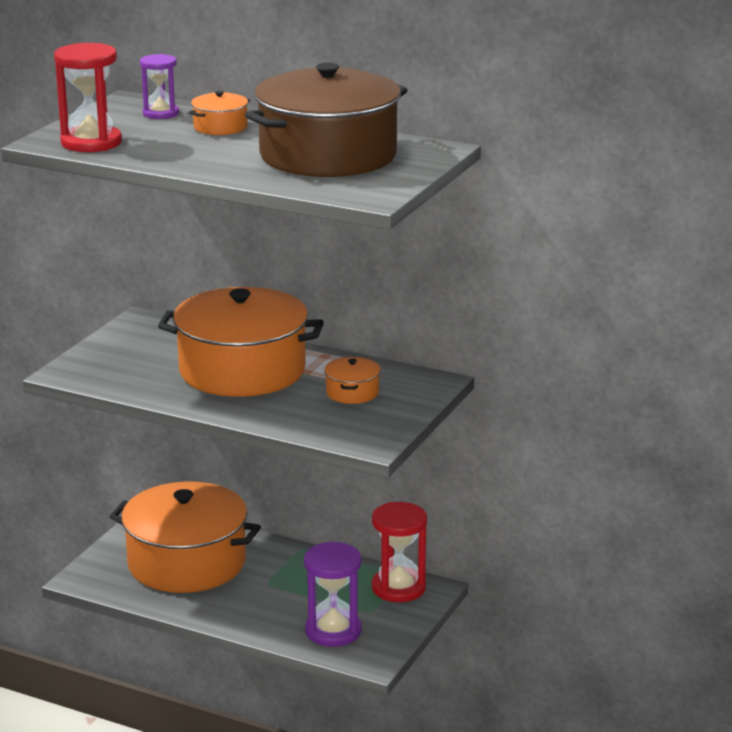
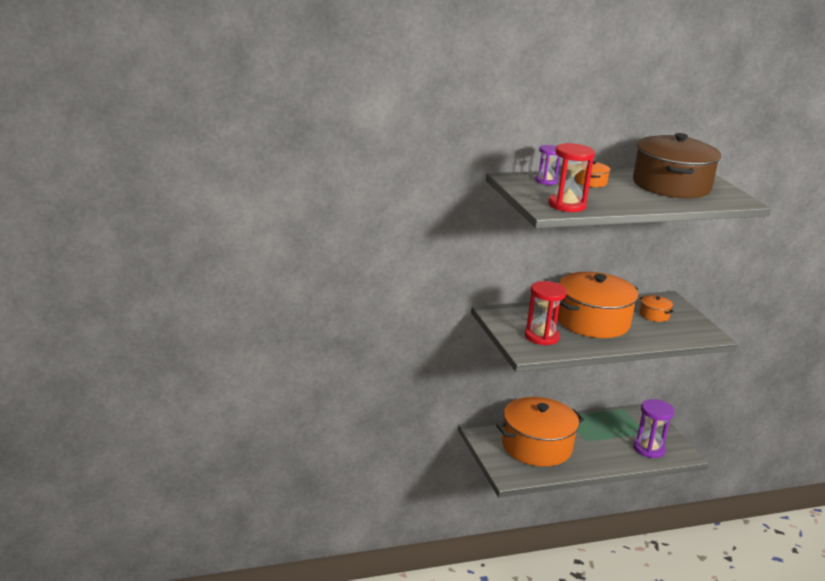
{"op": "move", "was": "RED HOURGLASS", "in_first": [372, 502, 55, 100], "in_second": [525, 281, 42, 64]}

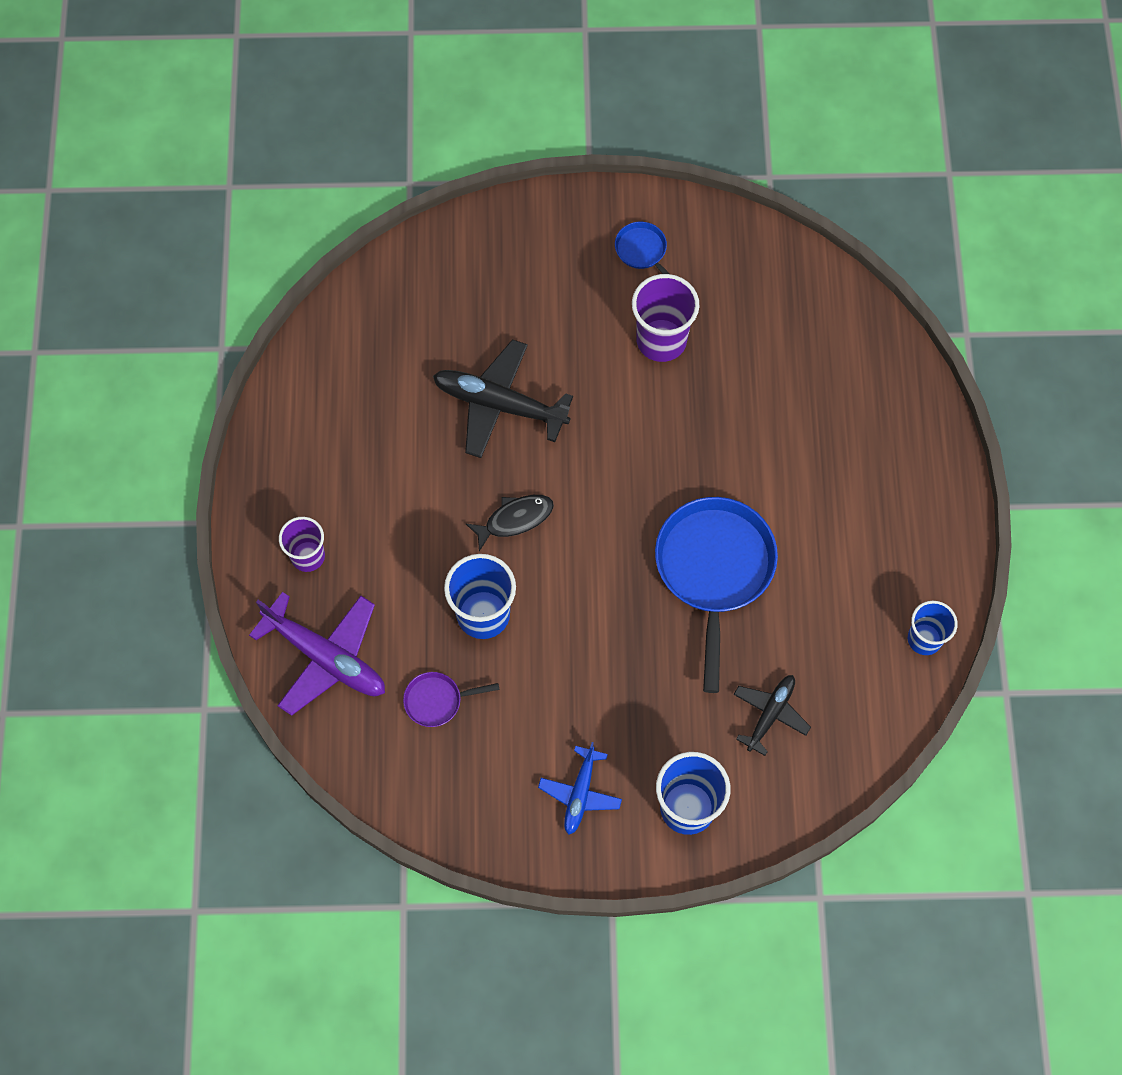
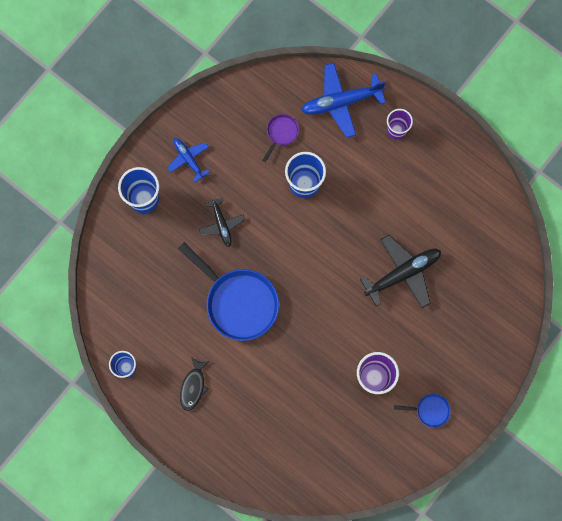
{"op": "move", "was": "BLACK FISH", "in_first": [465, 495, 89, 56], "in_second": [180, 357, 30, 54]}
{"op": "move", "was": "BLACK PLANE", "in_first": [733, 675, 78, 81], "in_second": [199, 197, 46, 50]}
{"op": "recolor", "was": "PURPLE PLANE", "now": "BLUE PLANE", "in_first": [249, 592, 136, 124], "in_second": [301, 63, 85, 75]}

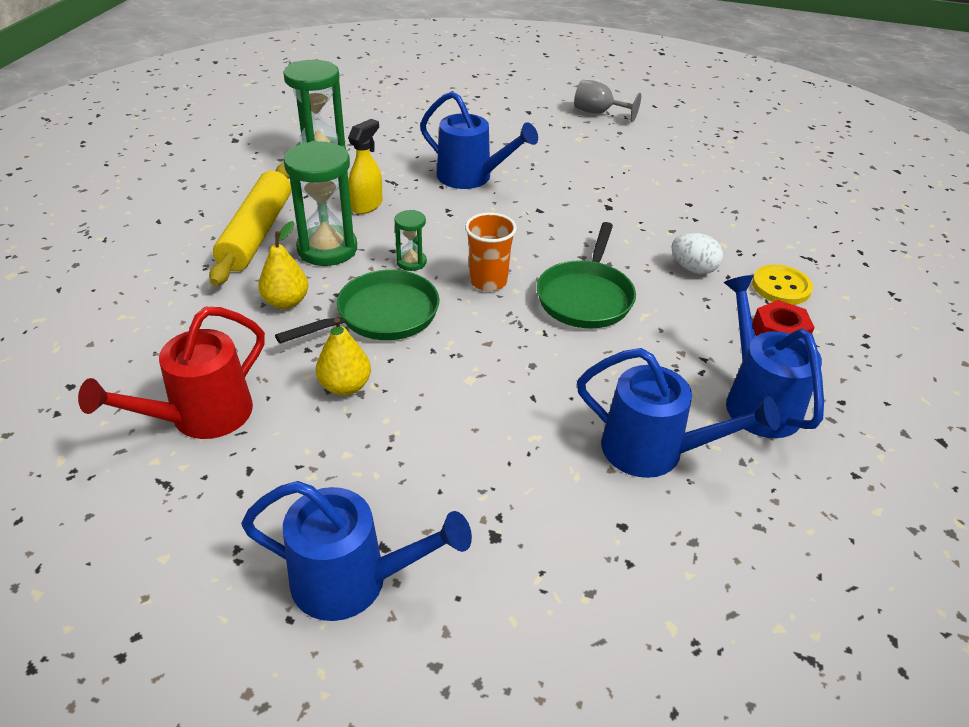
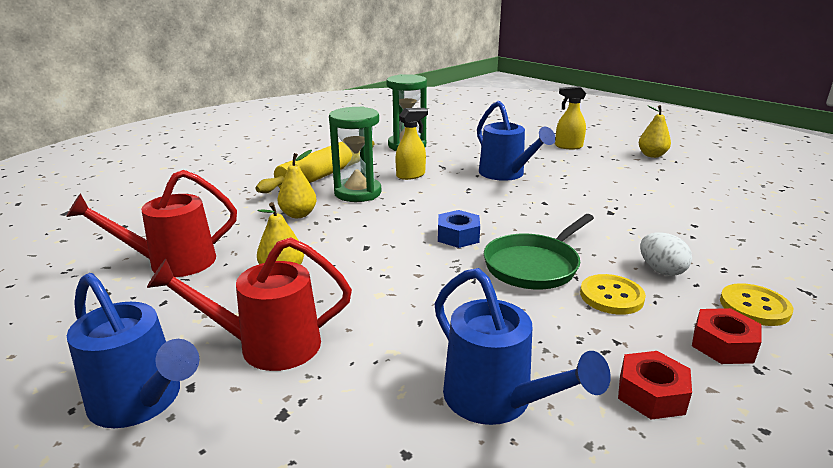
{"op": "insert", "now": "RED WATERING CAN", "in_second": [147, 237, 205, 134]}
{"op": "replace", "was": "ORANGE CUP", "now": "BLUE NUT", "in_first": [465, 212, 52, 79], "in_second": [438, 210, 42, 38]}
{"op": "insert", "now": "YELLOW SPRAY BOTTLE", "in_second": [555, 86, 31, 63]}
{"op": "insert", "now": "YELLOW BUTTON", "in_second": [580, 274, 66, 41]}
{"op": "replace", "was": "BLUE WATERING CAN", "now": "RED NUT", "in_first": [724, 275, 100, 163], "in_second": [618, 351, 74, 69]}
{"op": "replace", "was": "GREY GOBLET", "now": "YELLOW PEAR", "in_first": [574, 80, 67, 42], "in_second": [639, 105, 32, 53]}
{"op": "delete", "was": "GREEN PAN", "in_first": [275, 270, 164, 74]}
{"op": "delete", "was": "GREEN HOURGLASS", "in_first": [394, 210, 33, 61]}

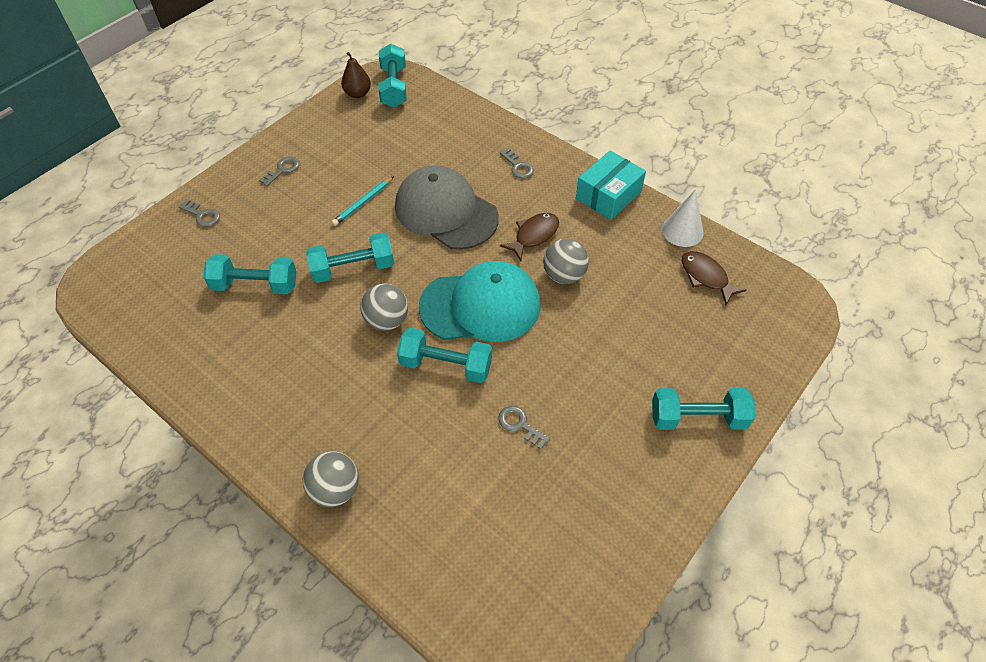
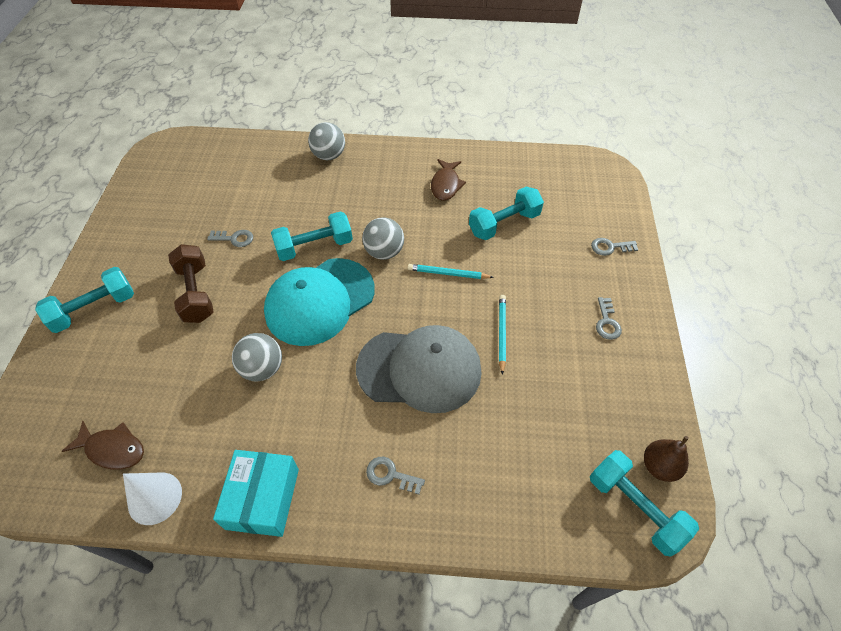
{"op": "insert", "now": "BROWN DUMBBELL", "in_second": [168, 244, 46, 79]}
{"op": "replace", "was": "TURQUOISE DUMBBELL", "now": "TURQUOISE PENCIL", "in_first": [306, 232, 88, 51], "in_second": [408, 264, 86, 15]}
{"op": "move", "was": "BROWN FISH", "in_first": [500, 213, 59, 48], "in_second": [431, 159, 35, 42]}

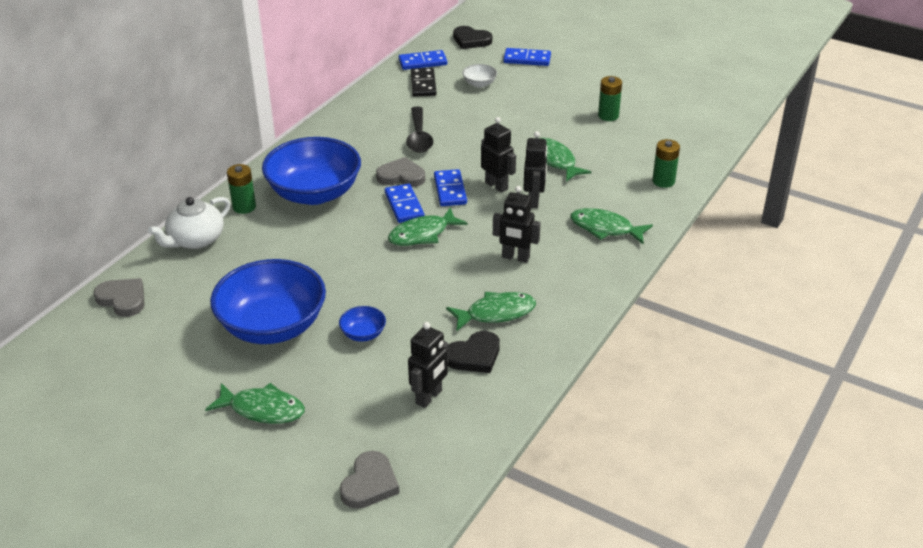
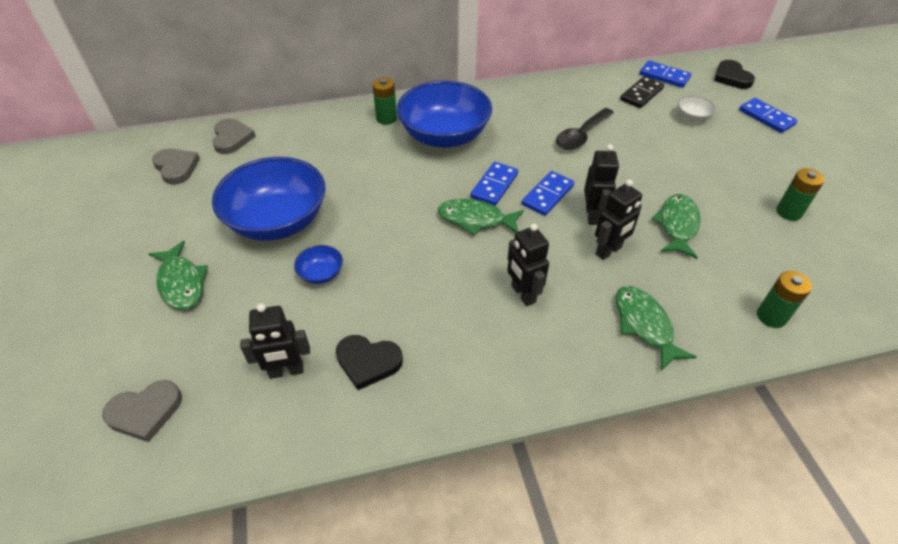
{"op": "move", "was": "GREY HEART", "in_first": [376, 157, 49, 30], "in_second": [152, 149, 48, 36]}
{"op": "delete", "was": "WHITE TEAPOT", "in_first": [148, 197, 82, 52]}
{"op": "delete", "was": "GREEN FISH", "in_first": [446, 292, 90, 39]}

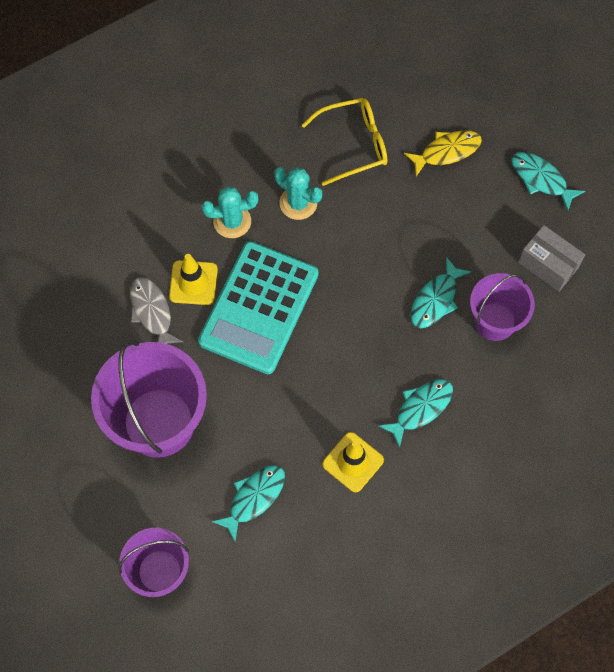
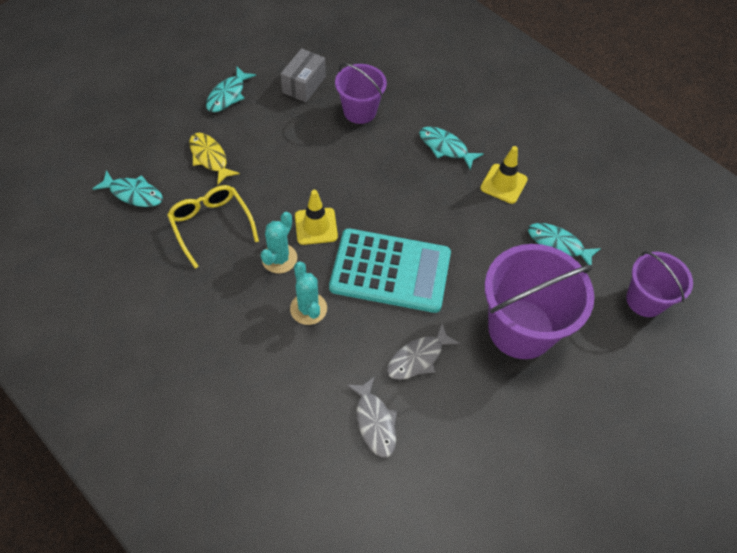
{"op": "move", "was": "TURQUOISE FISH", "in_first": [411, 257, 60, 71], "in_second": [92, 170, 71, 37]}
{"op": "move", "was": "YELLOW TRAFFIC CONE", "in_first": [169, 254, 49, 51], "in_second": [295, 190, 43, 55]}
{"op": "insert", "now": "GREY FISH", "in_second": [347, 376, 50, 81]}

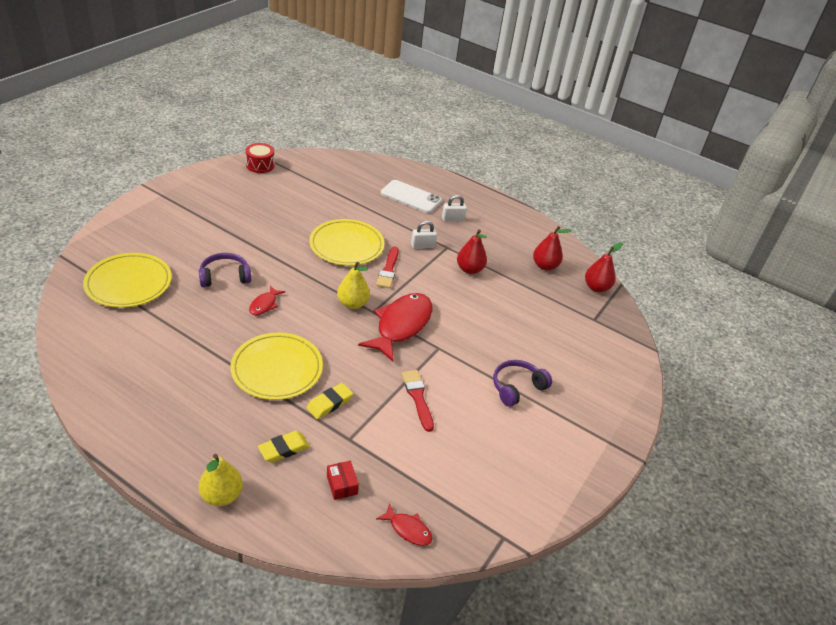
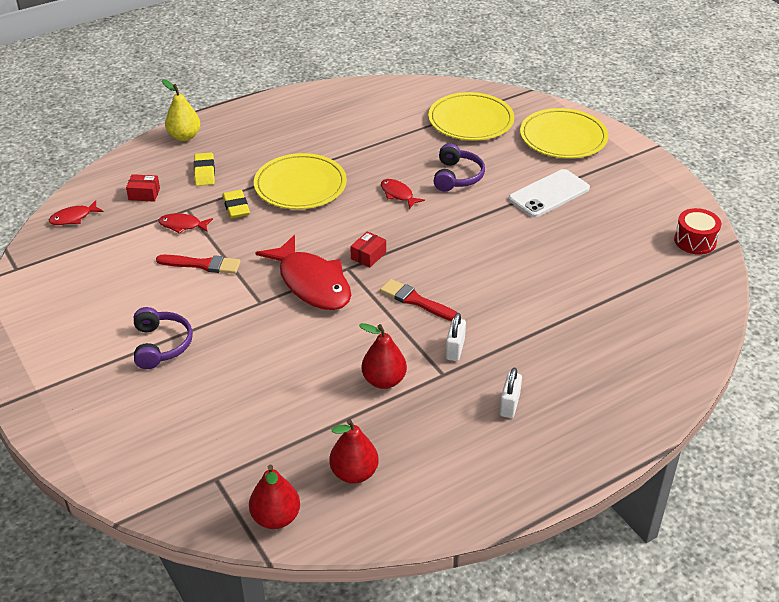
{"op": "insert", "now": "RED FISH", "in_second": [159, 213, 54, 21]}
{"op": "replace", "was": "YELLOW PEAR", "now": "RED BOX", "in_first": [337, 262, 33, 47], "in_second": [350, 231, 36, 37]}
{"op": "move", "was": "WHITE PHONE", "in_first": [381, 180, 61, 33], "in_second": [509, 169, 81, 48]}
{"op": "move", "was": "YELLOW PLATE", "in_first": [309, 219, 75, 47], "in_second": [520, 108, 88, 50]}

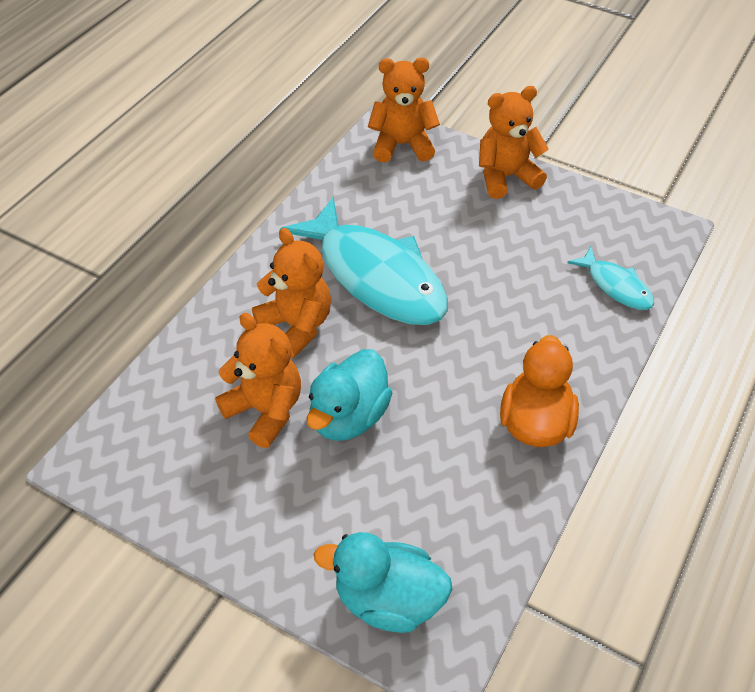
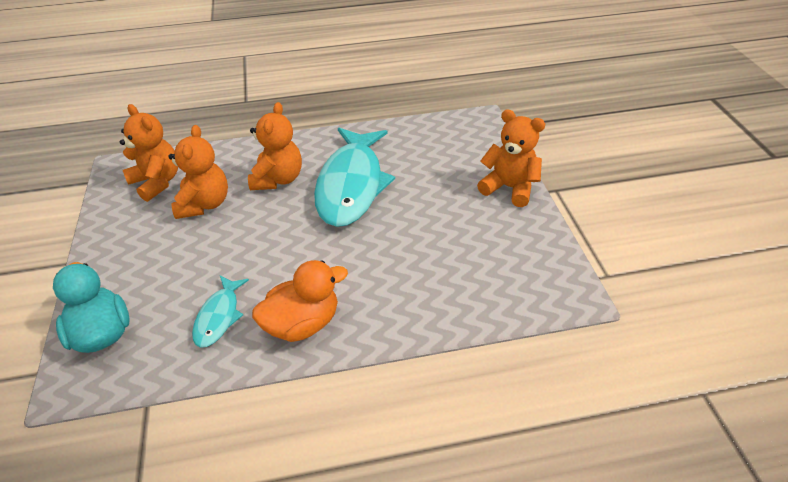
{"op": "move", "was": "ORANGE TEDDY BEAR", "in_first": [368, 58, 72, 105], "in_second": [120, 104, 58, 98]}
{"op": "move", "was": "TURQUOISE FISH", "in_first": [567, 247, 87, 63], "in_second": [192, 276, 57, 72]}
{"op": "delete", "was": "TURQUOISE DUCK", "in_first": [307, 349, 85, 92]}

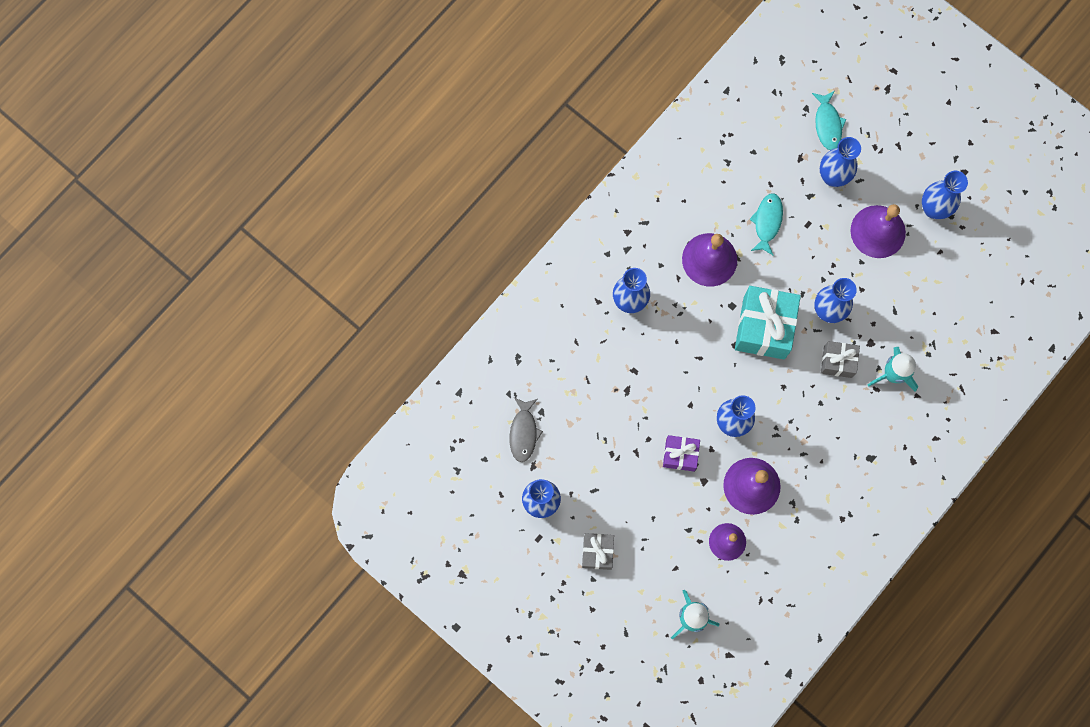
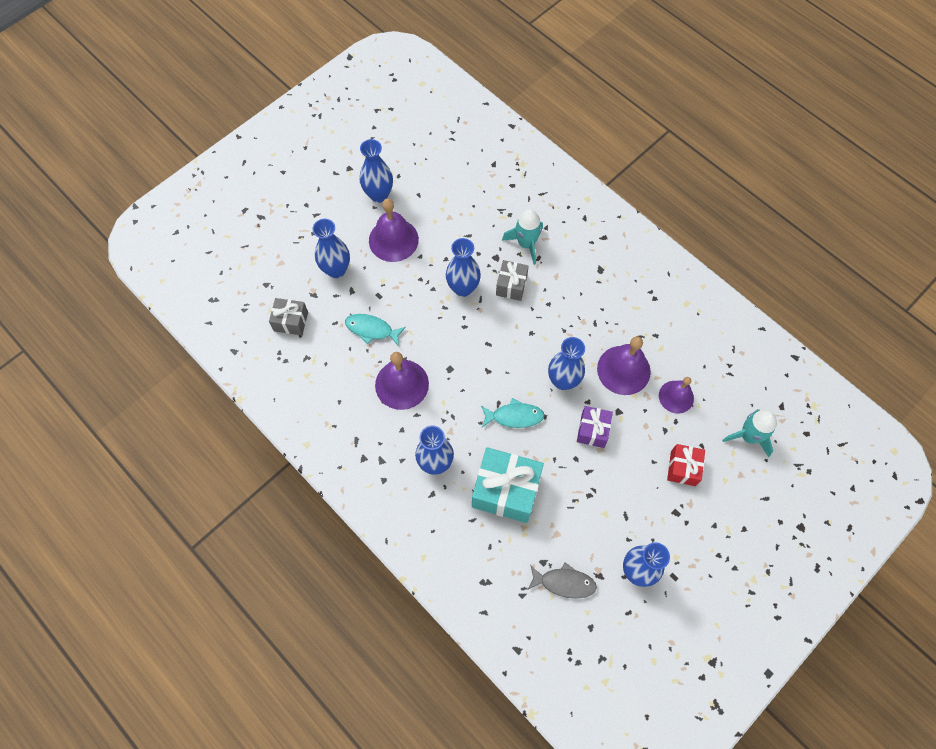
{"op": "move", "was": "GREY GIFT", "in_first": [582, 533, 32, 37], "in_second": [269, 298, 39, 37]}
{"op": "move", "was": "TURQUOISE GIFT", "in_first": [735, 286, 66, 73], "in_second": [472, 447, 72, 76]}
{"op": "move", "was": "TURQUOISE FISH", "in_first": [812, 91, 34, 59], "in_second": [481, 398, 64, 30]}
{"op": "insert", "now": "RED GIFT", "in_second": [667, 444, 38, 42]}

